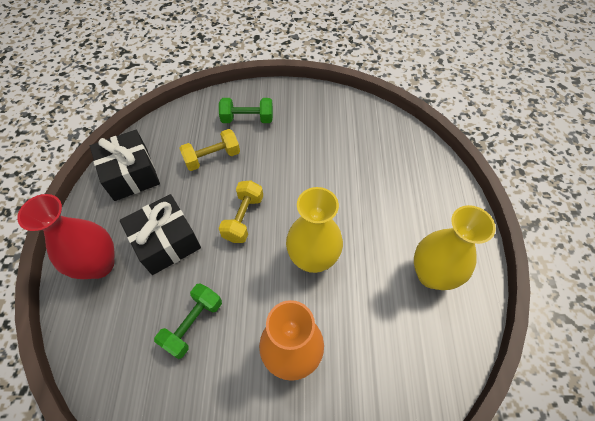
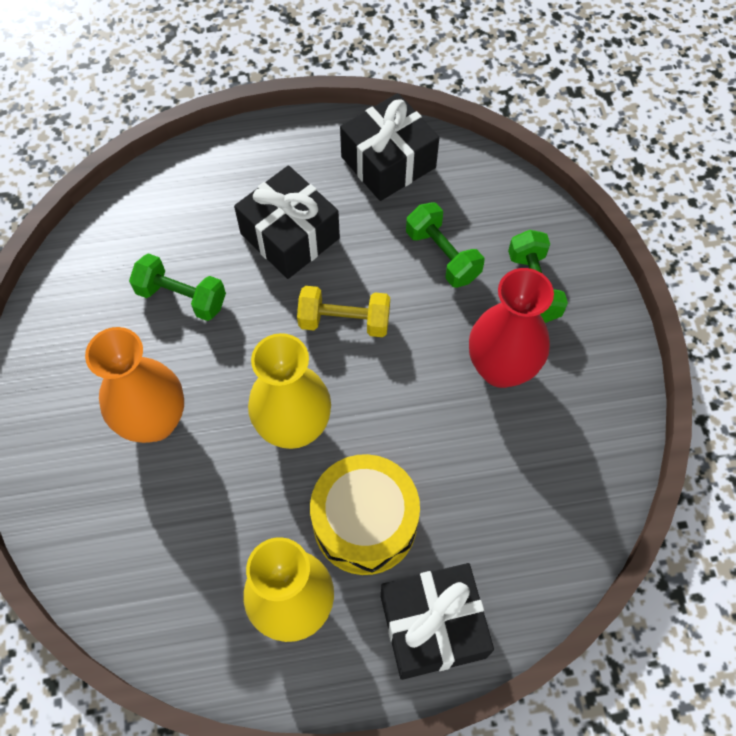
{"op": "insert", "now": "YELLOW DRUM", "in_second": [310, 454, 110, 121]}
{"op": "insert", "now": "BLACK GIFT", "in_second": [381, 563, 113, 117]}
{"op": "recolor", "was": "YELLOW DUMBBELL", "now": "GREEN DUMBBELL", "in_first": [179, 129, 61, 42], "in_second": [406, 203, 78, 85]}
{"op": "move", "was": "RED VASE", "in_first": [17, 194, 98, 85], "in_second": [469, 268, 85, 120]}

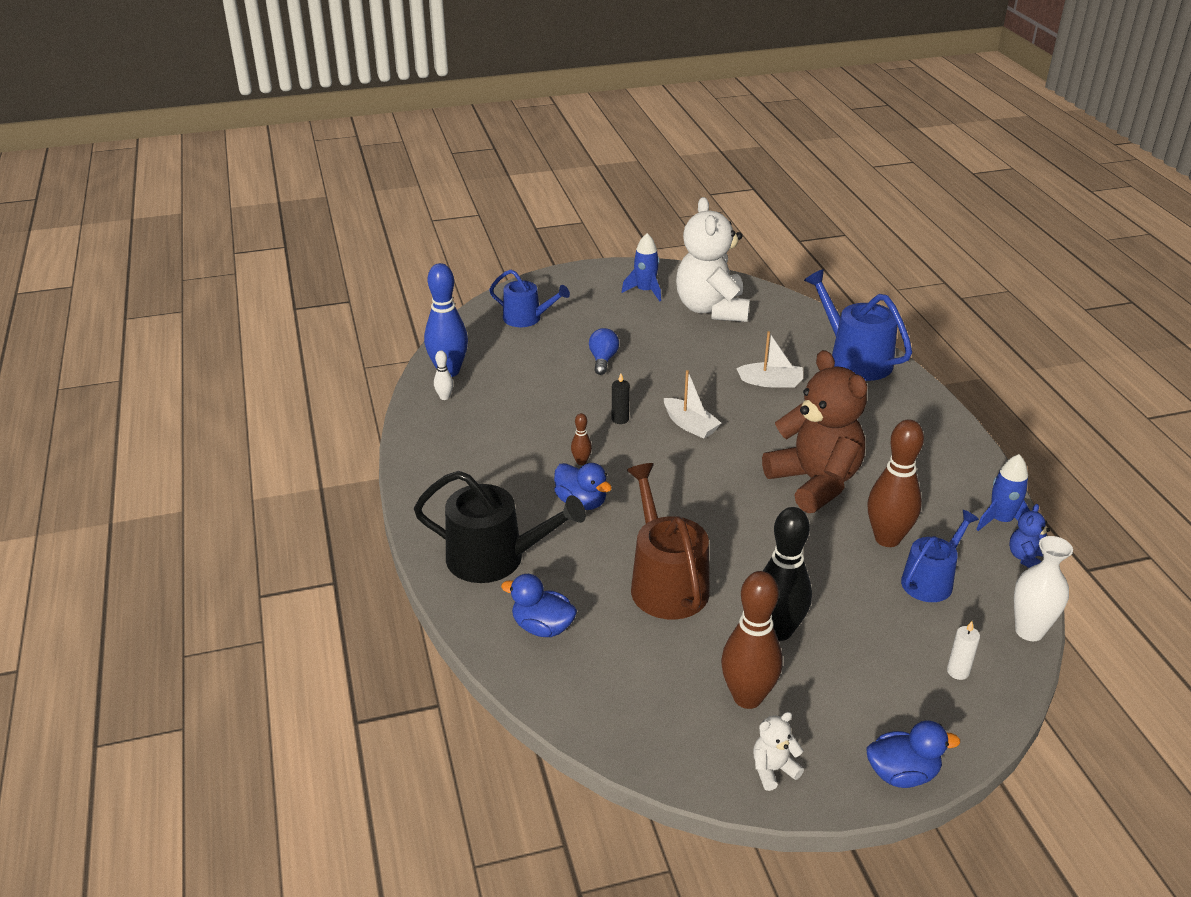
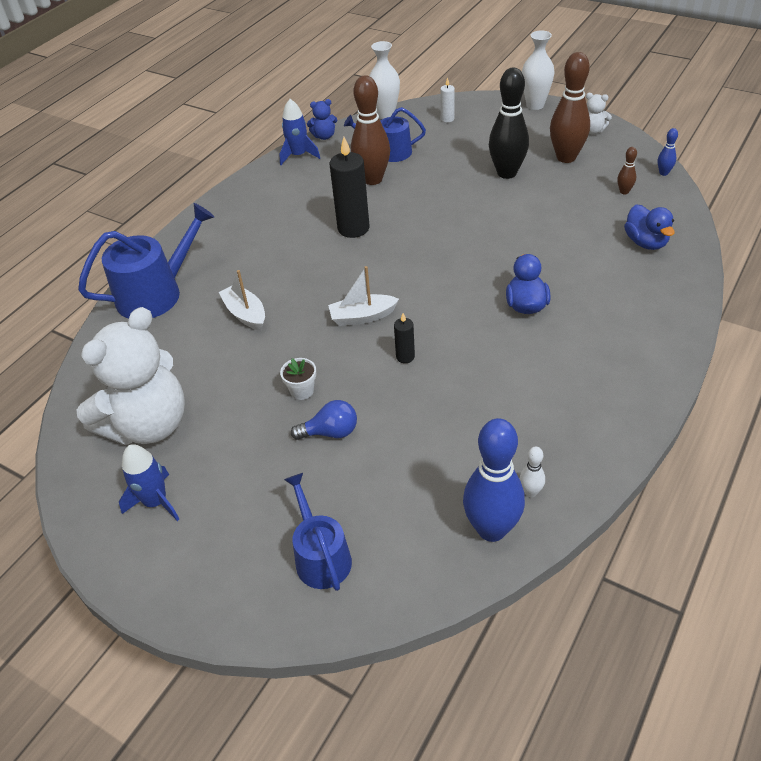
{"op": "rotate", "was": "BLUE WATERING CAN", "in_first": [804, 269, 108, 112], "in_second": [78, 203, 136, 116], "clockwise": -135}
{"op": "insert", "now": "WHITE FLOWER POT", "in_second": [280, 358, 36, 42]}
{"op": "rotate", "was": "BLUE LIGHT BULB", "in_first": [589, 328, 30, 47], "in_second": [291, 400, 66, 40], "clockwise": -150}
{"op": "rotate", "was": "WHITE BOAT", "in_first": [664, 370, 57, 69], "in_second": [328, 266, 71, 60], "clockwise": -105}
{"op": "replace", "was": "BROWN TEDDY BEAR", "now": "BLACK CANDLE", "in_first": [762, 350, 105, 163], "in_second": [330, 137, 40, 101]}
{"op": "replace", "was": "BLUE DUCK", "now": "WHITE VASE", "in_first": [866, 720, 94, 68], "in_second": [522, 30, 33, 80]}
{"op": "move", "was": "BROWN BOWLING PIN", "in_first": [571, 413, 21, 52], "in_second": [617, 147, 20, 47]}
{"op": "insert", "now": "BLUE BOWLING PIN", "in_second": [658, 128, 20, 48]}
{"op": "delete", "was": "BLACK WATERING CAN", "in_first": [414, 471, 172, 112]}
{"op": "delete", "was": "BROWN WATERING CAN", "in_first": [627, 463, 83, 157]}

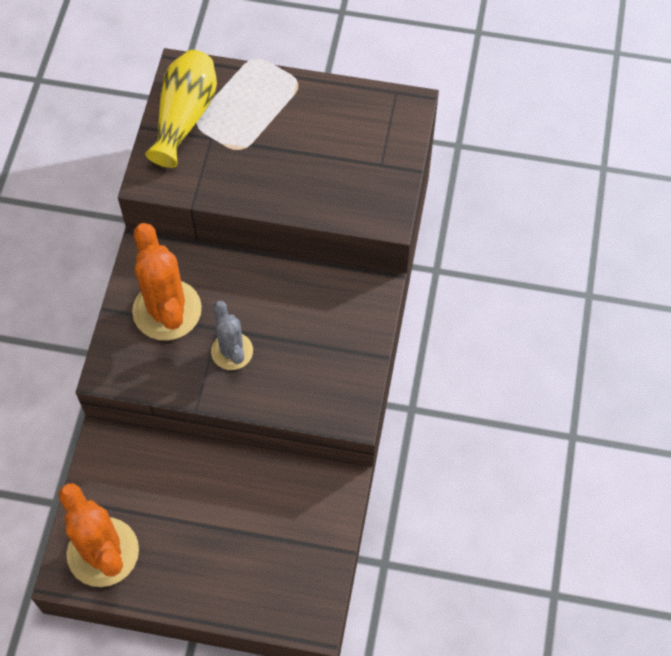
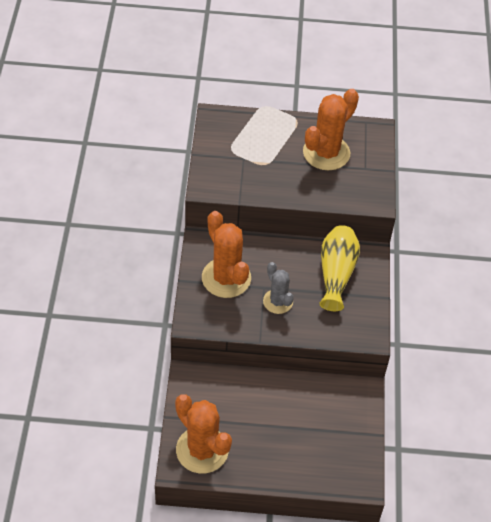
{"op": "insert", "now": "ORANGE CACTUS", "in_second": [303, 89, 56, 81]}
{"op": "move", "was": "YELLOW VASE", "in_first": [145, 50, 72, 118], "in_second": [319, 225, 41, 86]}

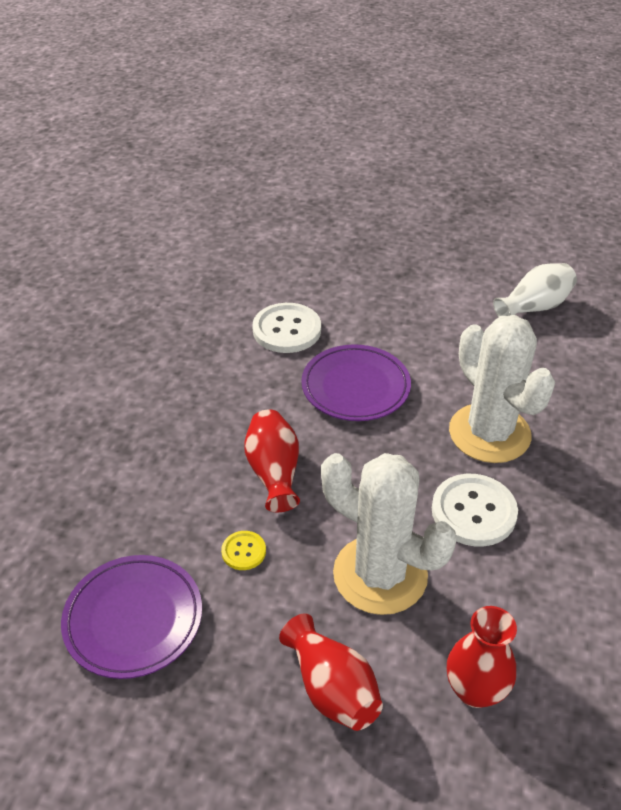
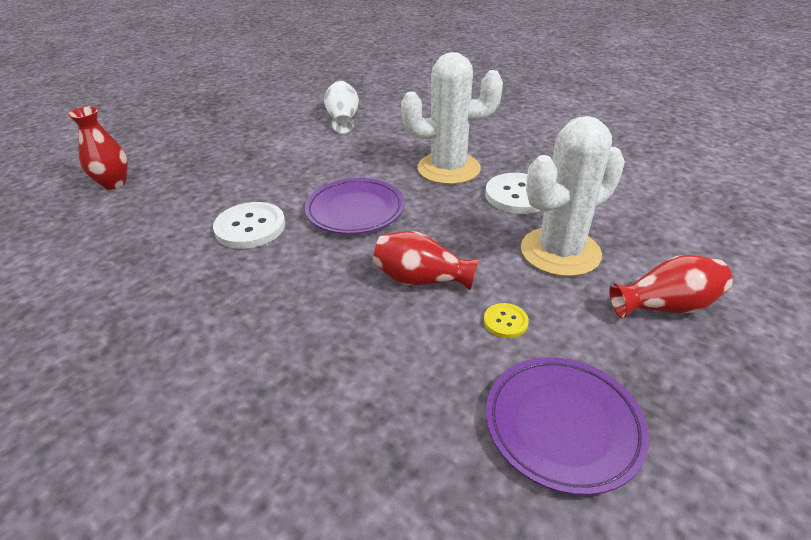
{"op": "move", "was": "RED VASE", "in_first": [447, 606, 70, 102], "in_second": [68, 106, 60, 84]}

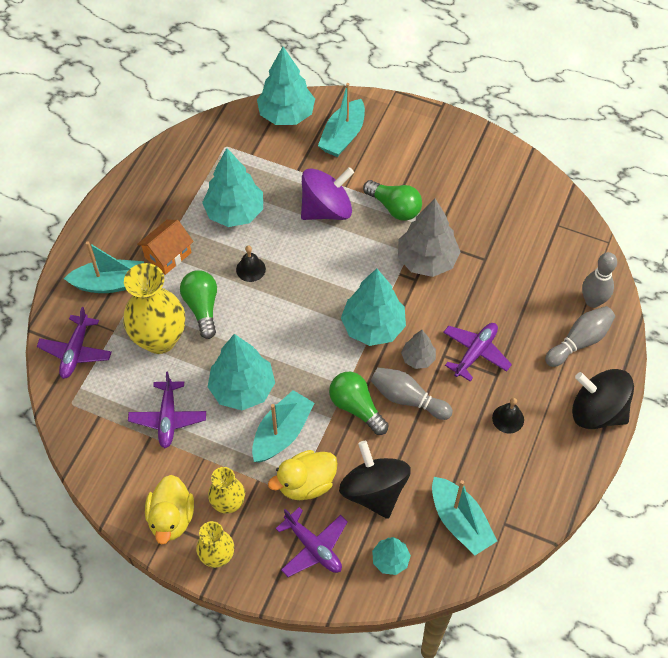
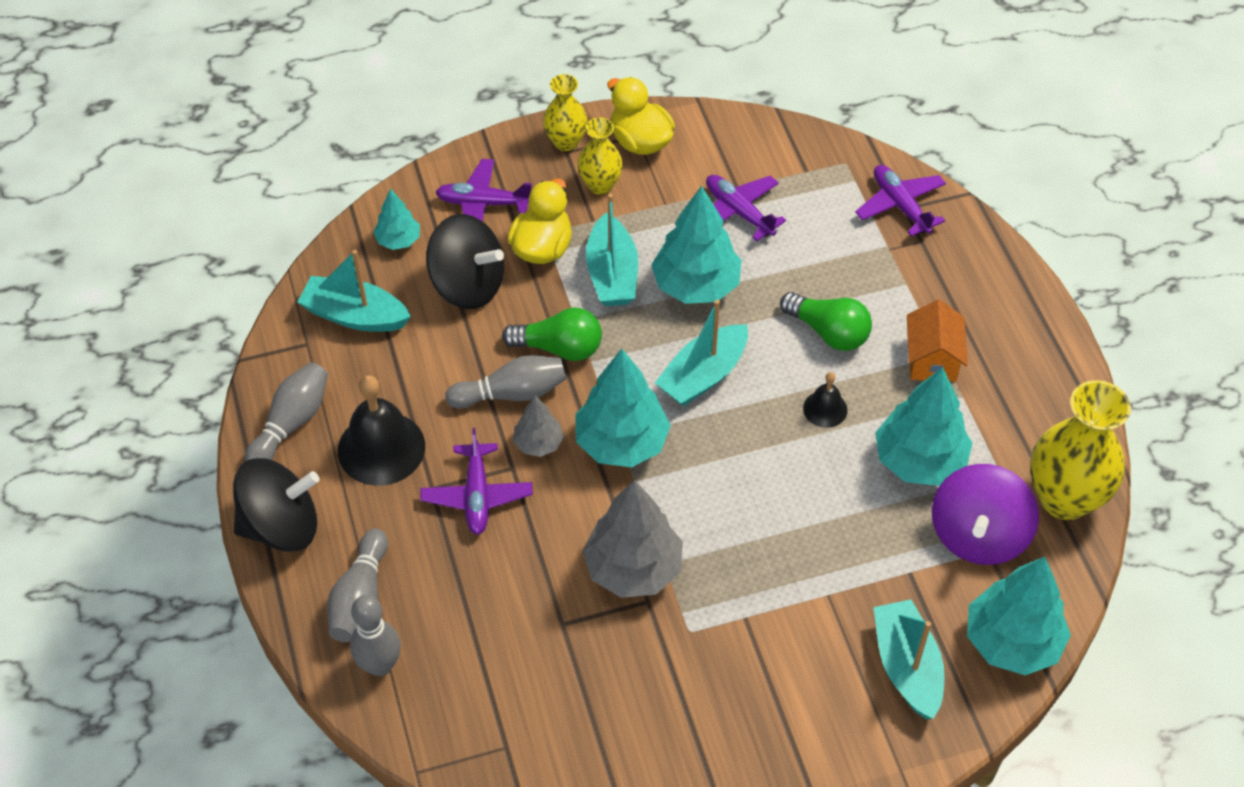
{"op": "insert", "now": "GREY BOWLING PIN", "in_second": [245, 362, 83, 99]}
{"op": "resize", "was": "BLACK BELL", "in_first": [492, 398, 32, 35], "in_second": [338, 375, 87, 111], "ratio": 1.95}
{"op": "move", "was": "TURQUOISE BOAT", "in_first": [64, 242, 80, 51], "in_second": [655, 300, 93, 106]}
{"op": "move", "was": "PURPLE SPINNING TOP", "in_first": [301, 167, 53, 53], "in_second": [932, 464, 107, 101]}
{"op": "move", "was": "YELLOW VASE", "in_first": [123, 263, 62, 91], "in_second": [1030, 380, 101, 140]}
{"op": "delete", "was": "GREEN LIGHT BULB", "in_first": [363, 180, 59, 41]}

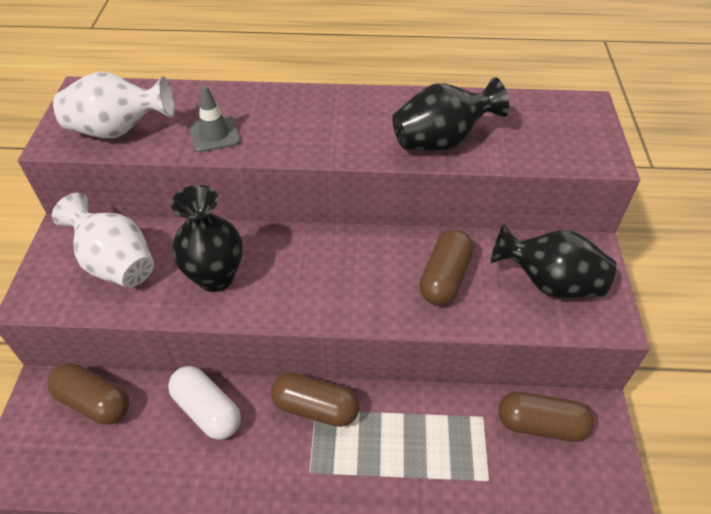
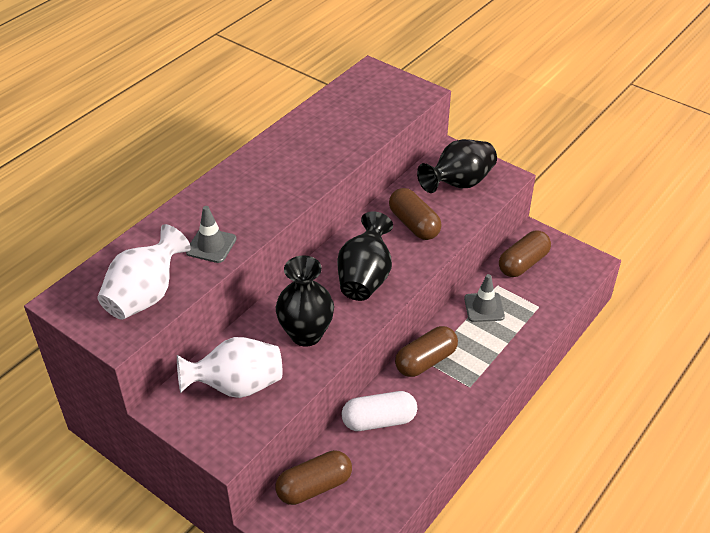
{"op": "move", "was": "BLACK VASE", "in_first": [392, 77, 117, 74], "in_second": [337, 211, 56, 90]}
{"op": "insert", "now": "GREY TRAFFIC CONE", "in_second": [464, 274, 41, 48]}

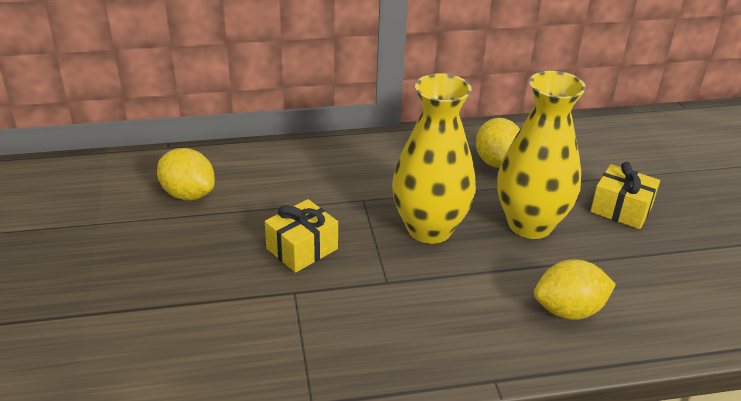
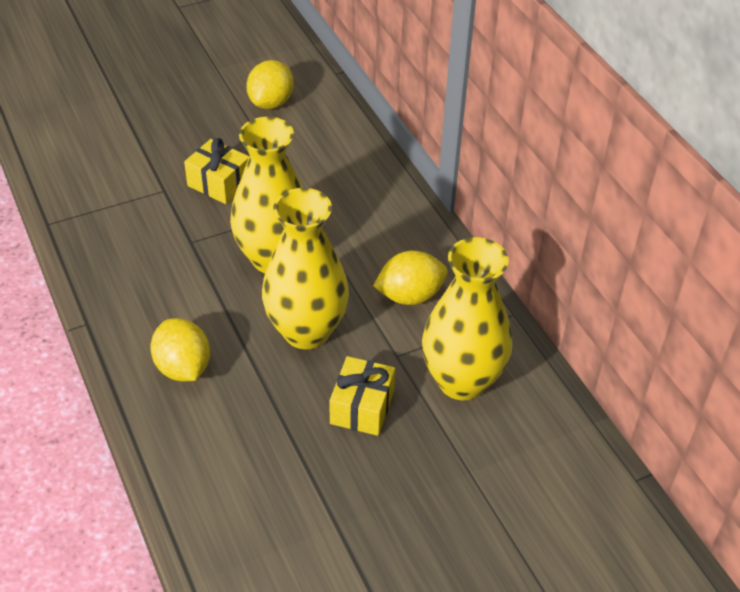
{"op": "insert", "now": "YELLOW VASE", "in_second": [422, 237, 90, 163]}

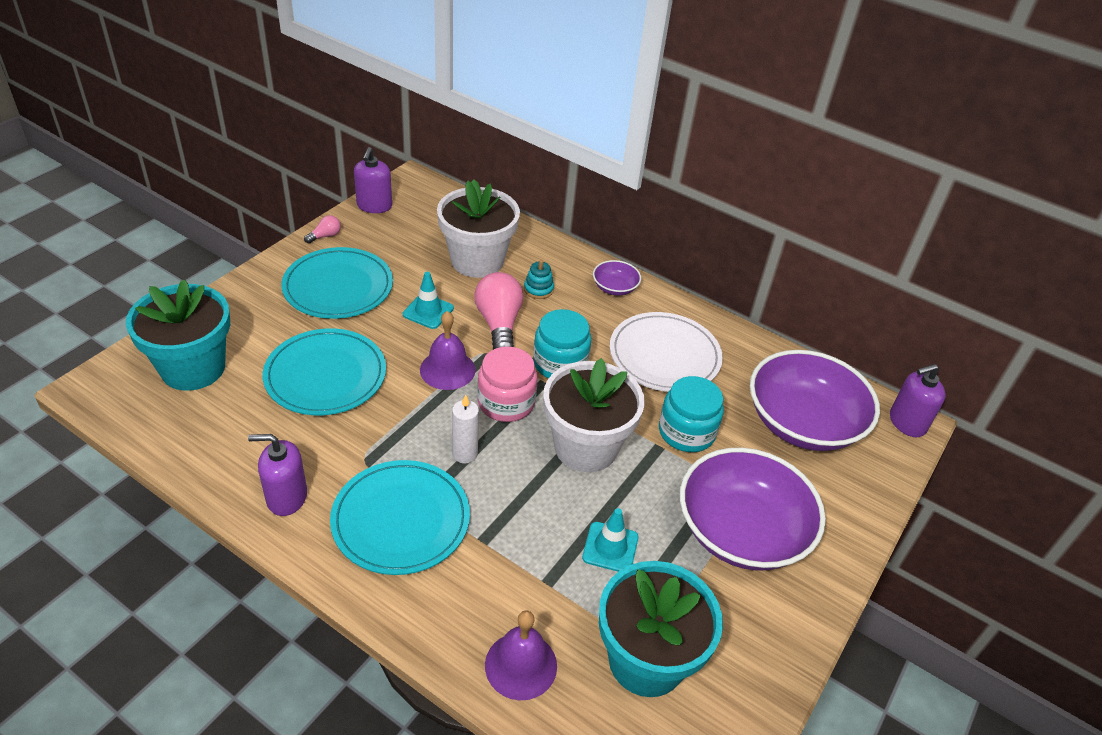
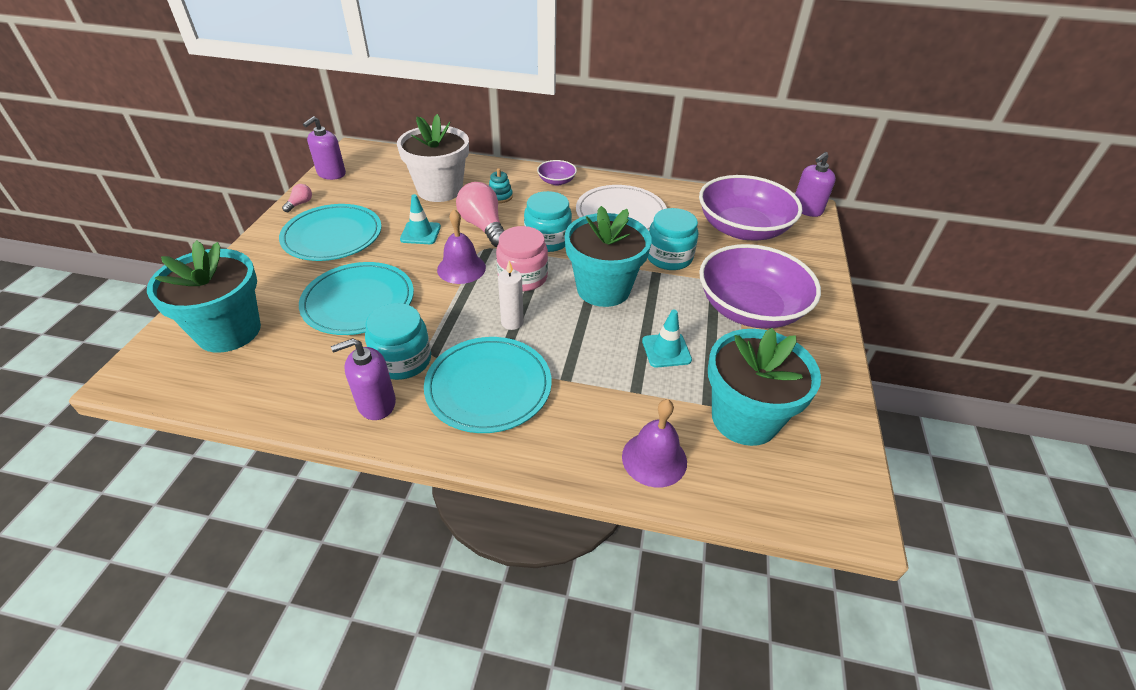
{"op": "rotate", "was": "PURPLE SOAP DISPENSER", "in_first": [354, 147, 38, 66], "in_second": [303, 116, 43, 64], "clockwise": 45}
{"op": "insert", "now": "TURQUOISE JAR", "in_second": [365, 303, 66, 77]}
{"op": "recolor", "was": "WHITE FLOWER POT", "now": "TURQUOISE FLOWER POT", "in_first": [543, 358, 102, 114], "in_second": [565, 206, 87, 101]}

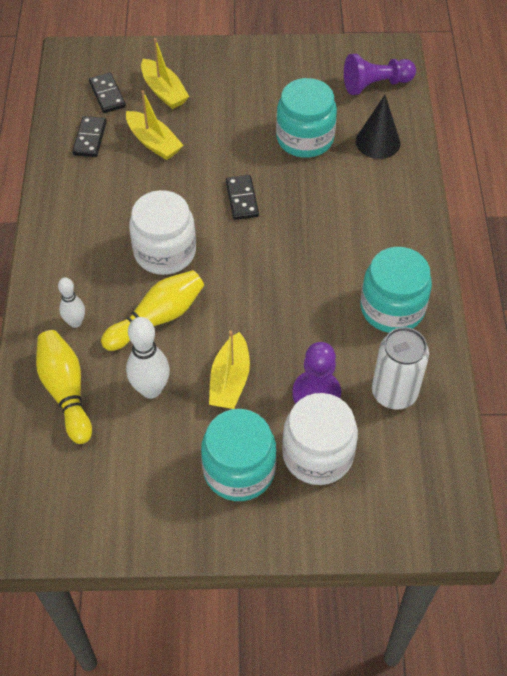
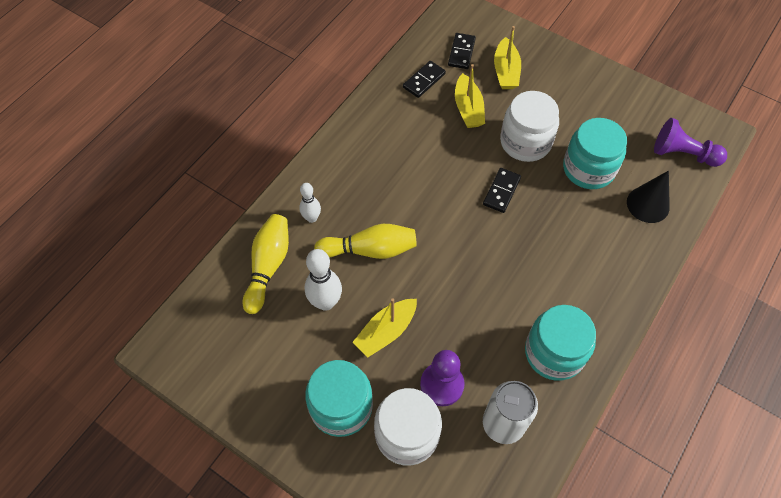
{"op": "move", "was": "WHITE JAR", "in_first": [129, 190, 67, 85], "in_second": [500, 91, 59, 71]}

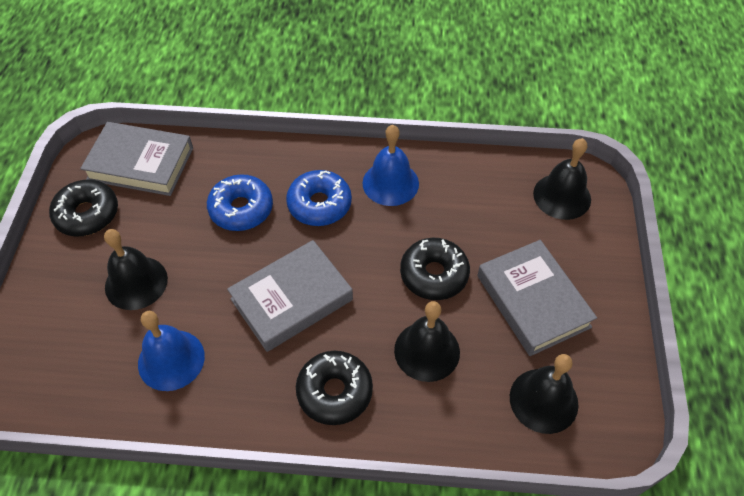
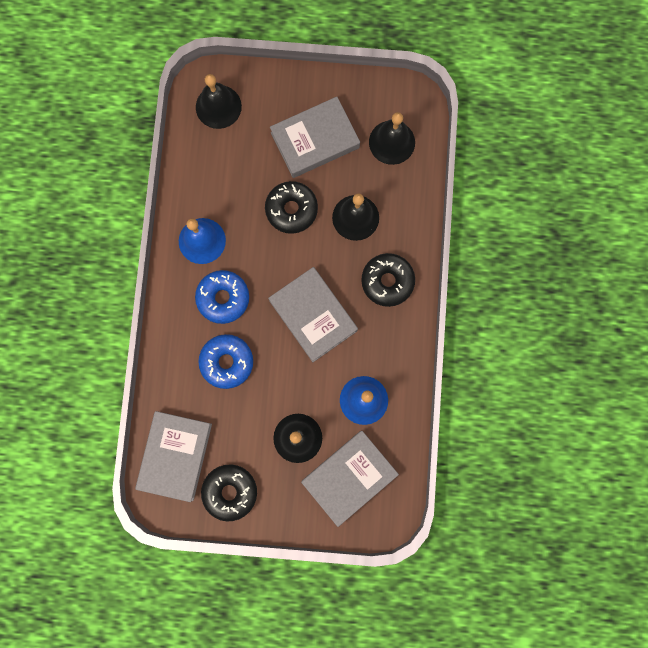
{"op": "insert", "now": "GREY BOOK", "in_second": [301, 431, 98, 96]}

